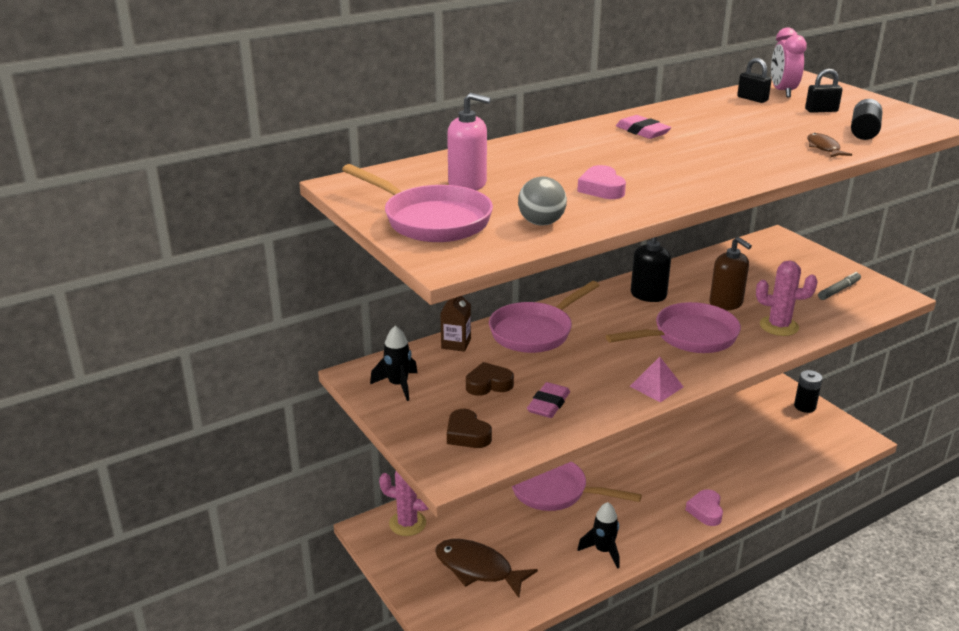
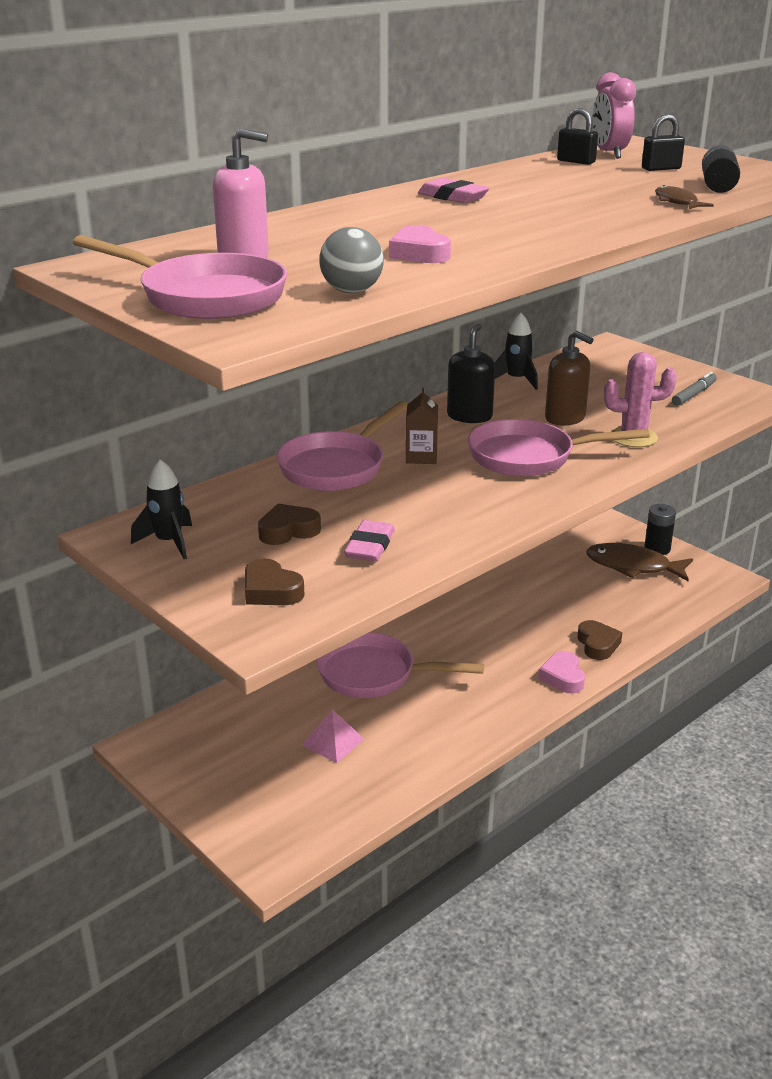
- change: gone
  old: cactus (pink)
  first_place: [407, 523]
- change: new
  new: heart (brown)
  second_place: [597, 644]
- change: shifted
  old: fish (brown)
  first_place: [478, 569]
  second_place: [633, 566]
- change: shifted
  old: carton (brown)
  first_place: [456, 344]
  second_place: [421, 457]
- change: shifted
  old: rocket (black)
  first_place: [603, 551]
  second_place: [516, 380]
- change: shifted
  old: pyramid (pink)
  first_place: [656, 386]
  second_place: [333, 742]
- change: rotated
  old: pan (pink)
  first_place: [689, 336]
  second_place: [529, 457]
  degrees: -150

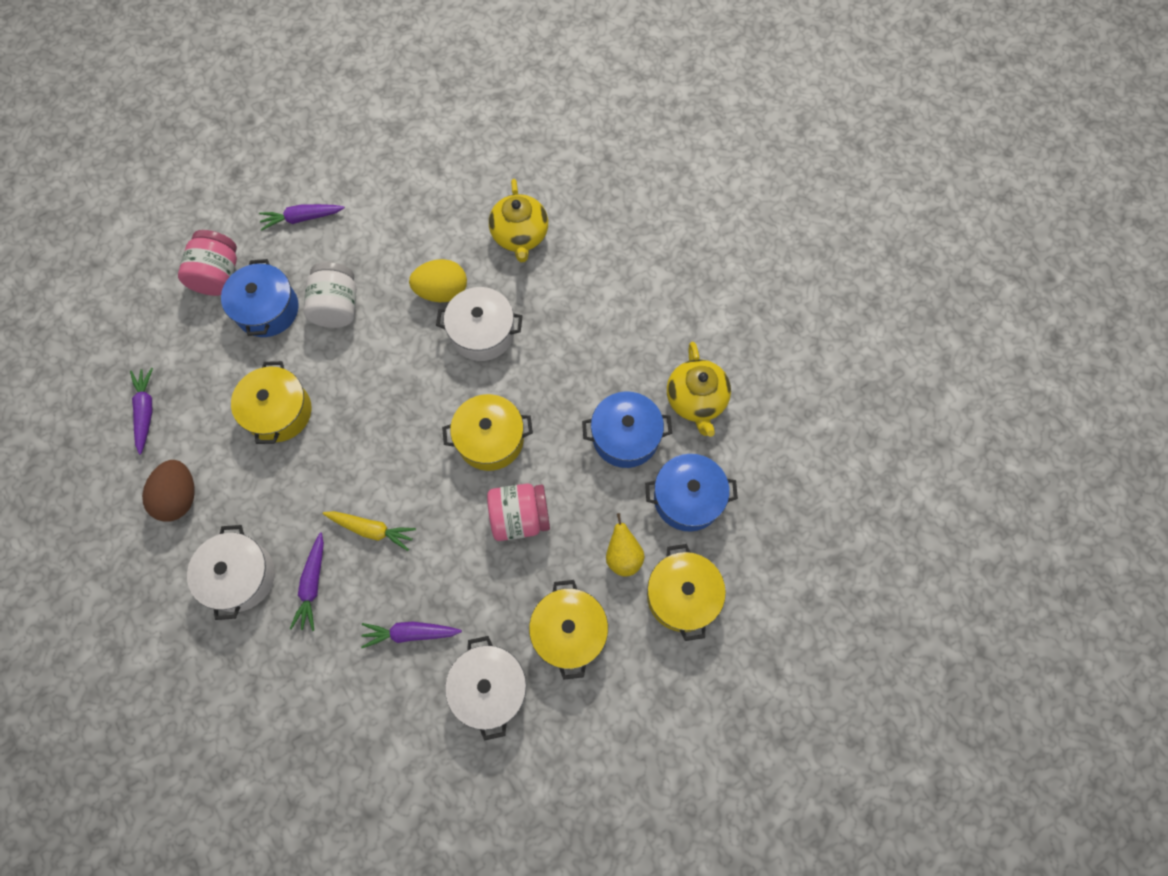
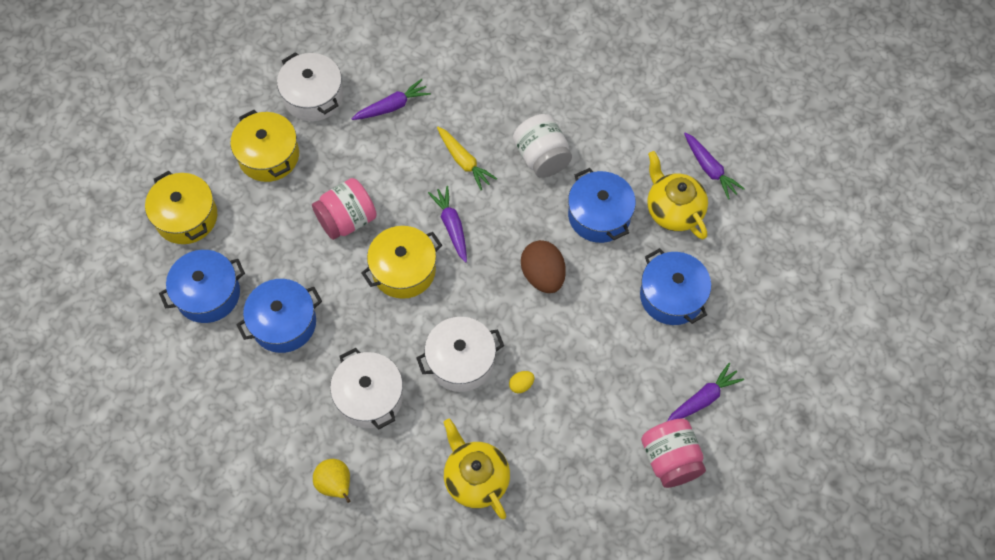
- change: shifted
  old: egg (brown)
  first_place: [180, 497]
  second_place: [543, 275]
- change: shifted
  old: jar (pink)
  first_place: [218, 275]
  second_place: [670, 459]
- change: shifted
  old: pot (white)
  first_place: [240, 576]
  second_place: [369, 397]
- change: shifted
  old: carrot (purple)
  first_place: [313, 584]
  second_place: [451, 226]
- change: shifted
  old: jar (white)
  first_place: [337, 307]
  second_place: [541, 157]
- change: shifted
  old: pear (yellow)
  first_place: [623, 556]
  second_place: [335, 484]
- change: shifted
  old: teapot (yellow)
  first_place: [696, 400]
  second_place: [673, 210]
- change: repainted
  old: pot (yellow)
  new: pot (blue)
  first_place: [279, 412]
  second_place: [599, 215]
- change: rotated
  old: carrot (yellow)
  first_place: [372, 529]
  second_place: [464, 161]
  degrees: -120
- change: scaled
  old: egg (yellow)
  first_place: [442, 291]
  second_place: [521, 385]
  factor: 0.46

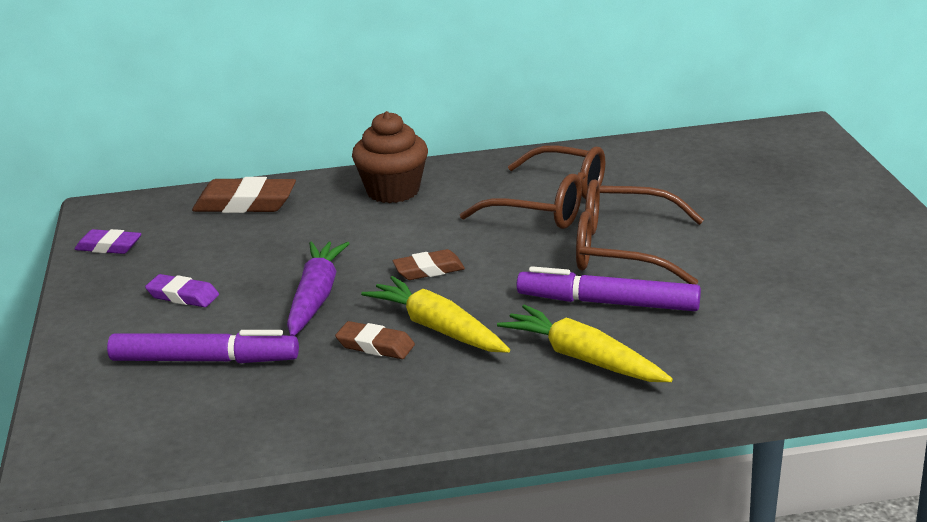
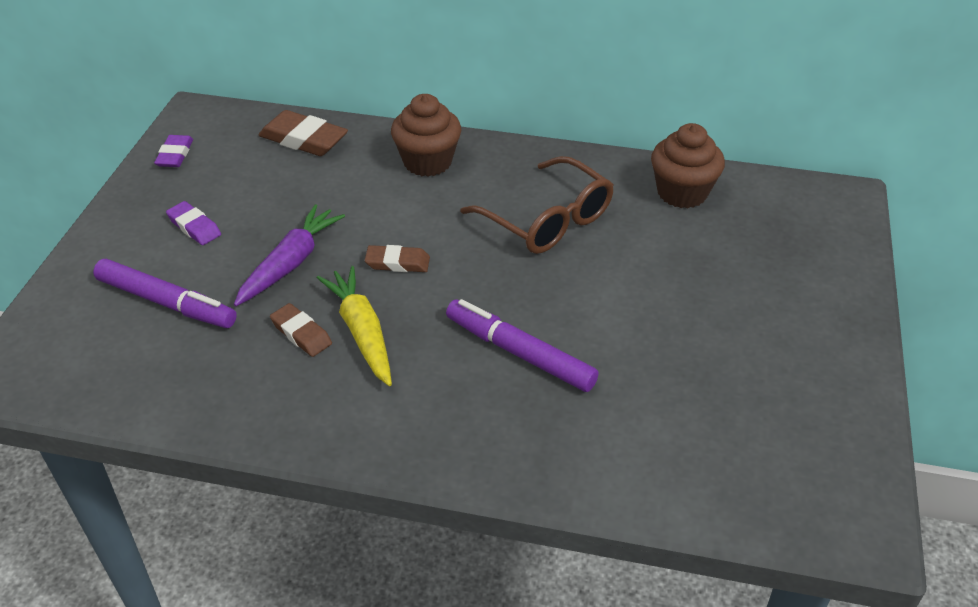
- change: gone
  old: carrot (yellow)
  first_place: [583, 358]
- change: gone
  old: glasses (brown)
  first_place: [622, 250]
- change: new
  new: cupcake (brown)
  second_place: [682, 193]
- change: rotated
  old: eraser (purple)
  first_place: [109, 246]
  second_place: [175, 155]
  degrees: 60

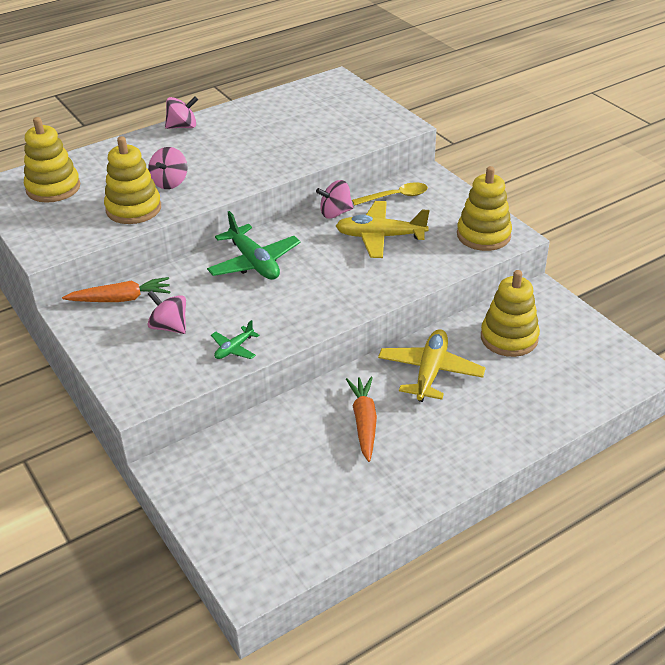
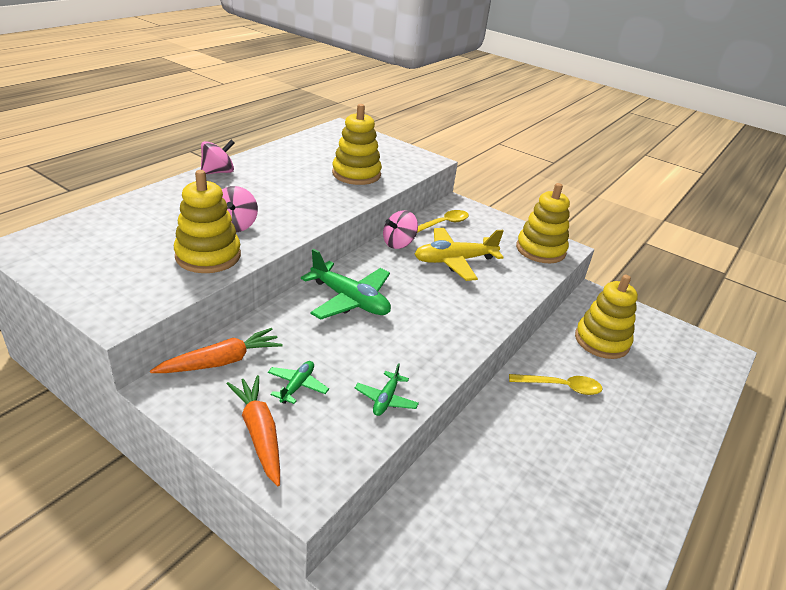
- change: shifted
  old: stacking toy (yellow)
  first_place: [53, 188]
  second_place: [356, 174]
- change: shifted
  old: carrot (orange)
  first_place: [364, 422]
  second_place: [259, 433]
- change: swapped
  old: spinning top (pink)
  new: plane (green)
  first_place: [169, 327]
  second_place: [297, 386]
- change: swapped
  old: plane (yellow)
  new: spoon (yellow)
  first_place: [430, 372]
  second_place: [561, 387]

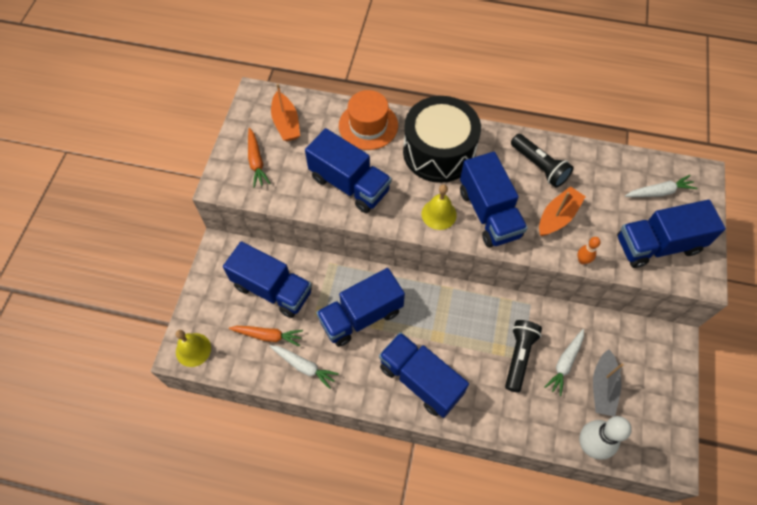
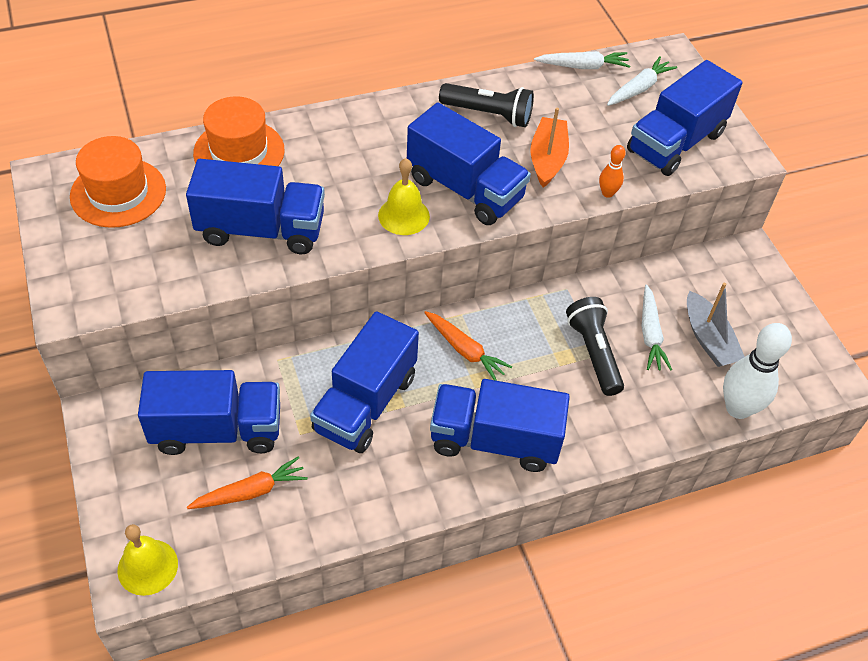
- change: gone
  old: drum (black)
  first_place: [439, 152]
- change: shifted
  old: carrot (orange)
  first_place: [256, 161]
  second_place: [465, 350]
- change: shifted
  old: carrot (white)
  first_place: [304, 366]
  second_place: [583, 66]
- change: swapped
  old: boat (orange)
  new: hat (orange)
  first_place: [286, 123]
  second_place: [118, 193]

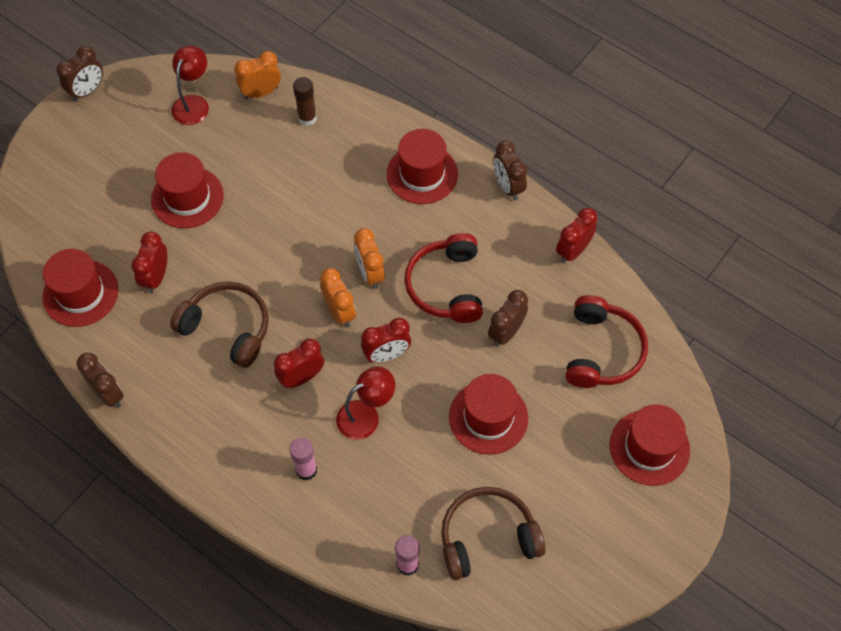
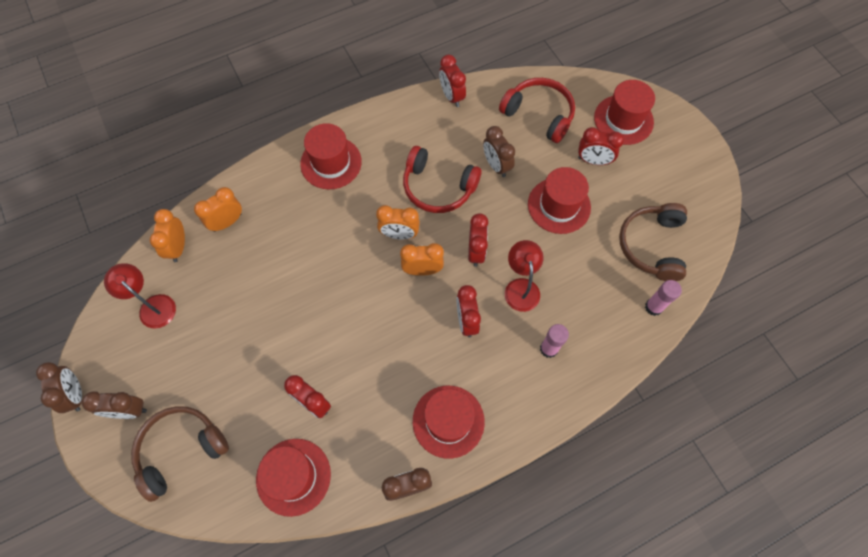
- change: new
  new: clock (red)
  second_place: [593, 161]
- change: shifted
  old: hat (red)
  first_place: [187, 197]
  second_place: [448, 421]
- change: shifted
  old: headphones (brown)
  first_place: [227, 328]
  second_place: [181, 450]
- change: shifted
  old: clock (brown)
  first_place: [508, 187]
  second_place: [129, 410]
- change: swapped
  old: glue stick (brown)
  new: clock (orange)
  first_place: [307, 118]
  second_place: [227, 222]

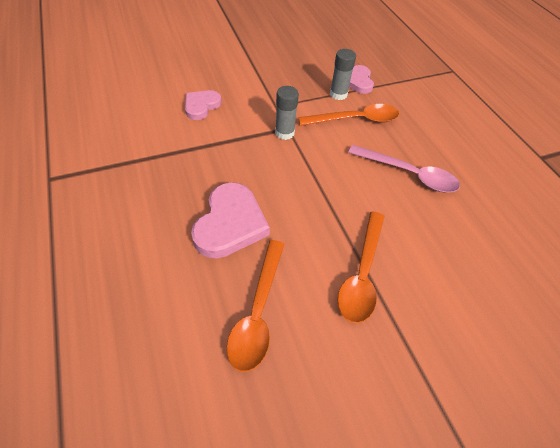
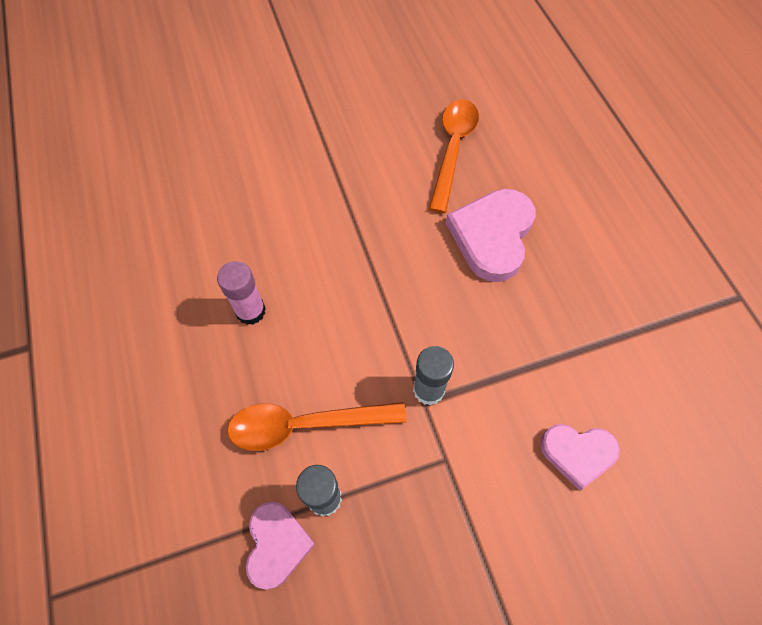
- change: gone
  old: spoon (orange)
  first_place: [362, 274]
- change: swapped
  old: spoon (pink)
  new: glue stick (pink)
  first_place: [409, 174]
  second_place: [250, 311]
- change: rotated
  old: heart (pink)
  first_place: [201, 106]
  second_place: [577, 453]
  degrees: 60

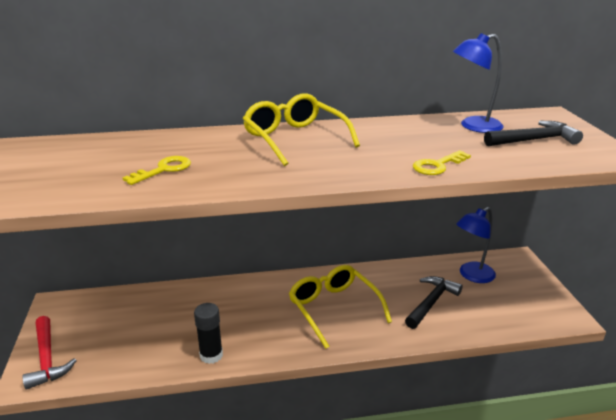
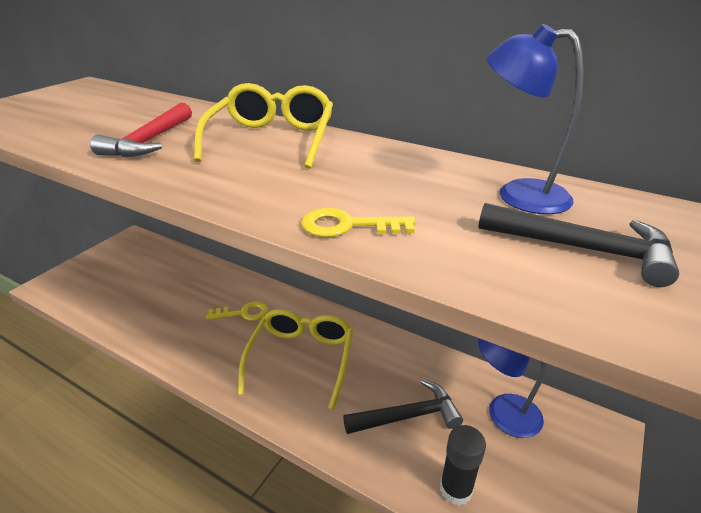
- change: shifted
  old: hammer (red)
  first_place: [47, 359]
  second_place: [149, 141]
- change: shifted
  old: key (yellow)
  first_place: [163, 170]
  second_place: [243, 313]
- change: shifted
  old: glue stick (black)
  first_place: [211, 355]
  second_place: [456, 489]

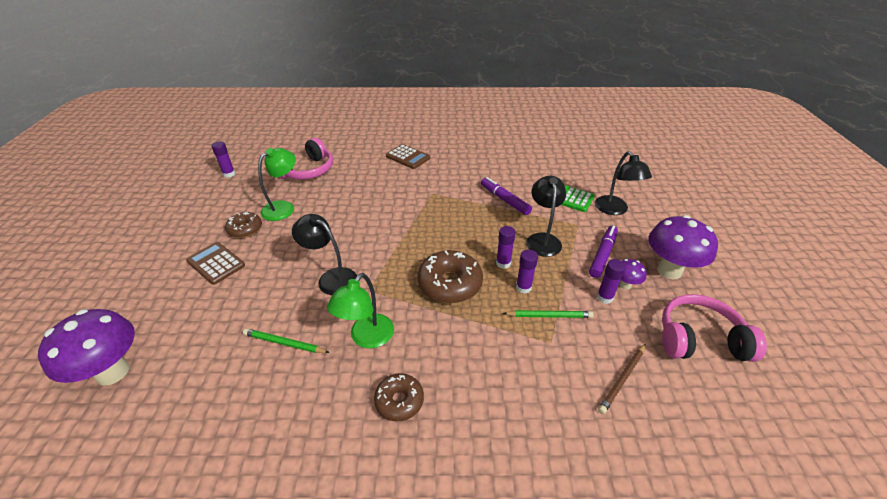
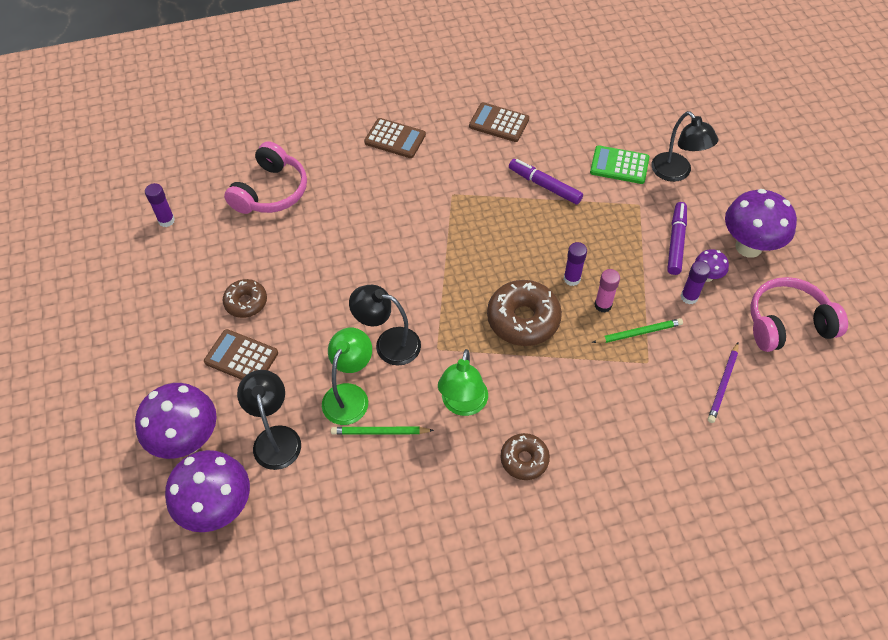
- change: new
  new: mushroom (purple)
  second_place: [187, 441]
- change: new
  new: calculator (brown)
  second_place: [499, 123]
- change: shifted
  old: lamp (green)
  first_place: [283, 207]
  second_place: [349, 395]
- change: shifted
  old: lamp (black)
  first_place: [542, 239]
  second_place: [275, 438]
- change: repainted
  old: glue stick (purple)
  new: glue stick (pink)
  first_place: [523, 287]
  second_place: [603, 305]
- change: repainted
  old: pencil (brown)
  new: pencil (purple)
  first_place: [622, 379]
  second_place: [723, 384]

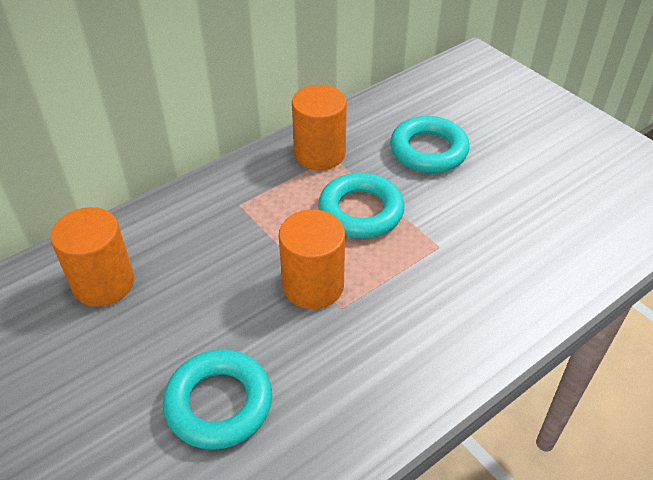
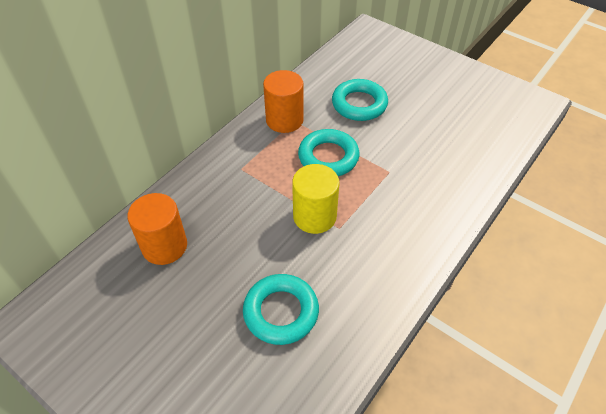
- change: repainted
  old: cylinder (orange)
  new: cylinder (yellow)
  first_place: [313, 285]
  second_place: [314, 216]

